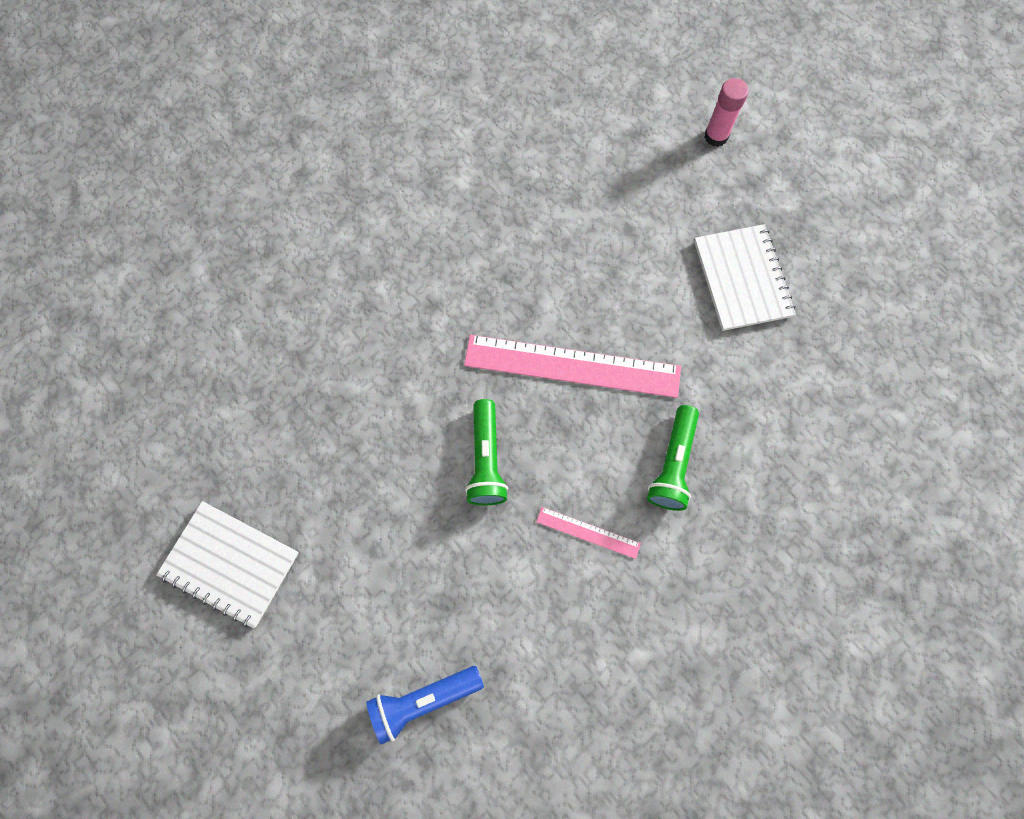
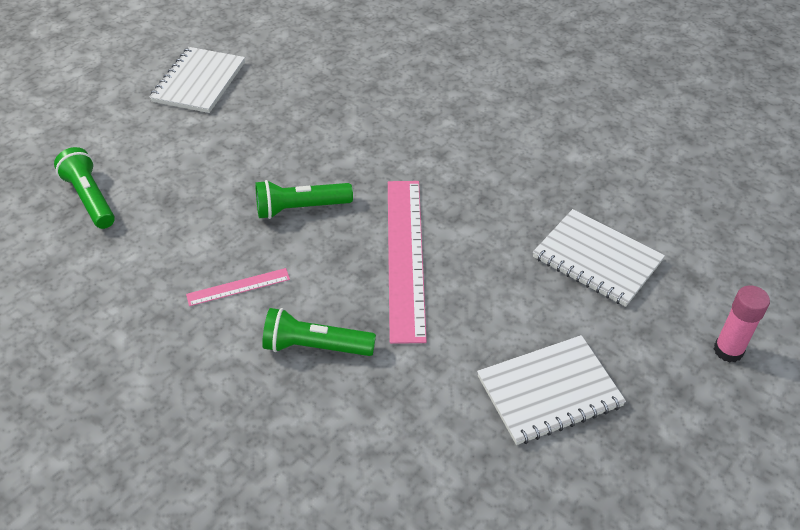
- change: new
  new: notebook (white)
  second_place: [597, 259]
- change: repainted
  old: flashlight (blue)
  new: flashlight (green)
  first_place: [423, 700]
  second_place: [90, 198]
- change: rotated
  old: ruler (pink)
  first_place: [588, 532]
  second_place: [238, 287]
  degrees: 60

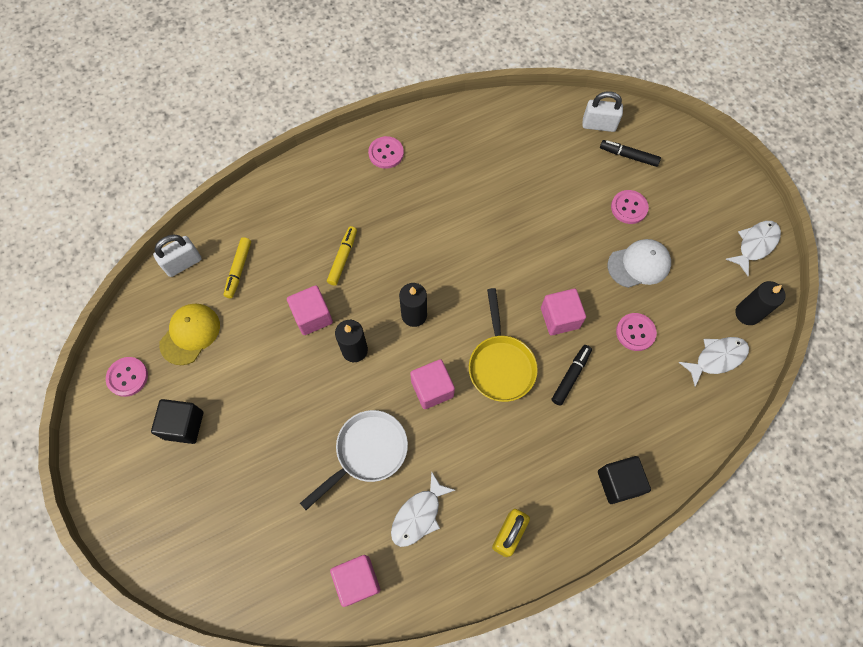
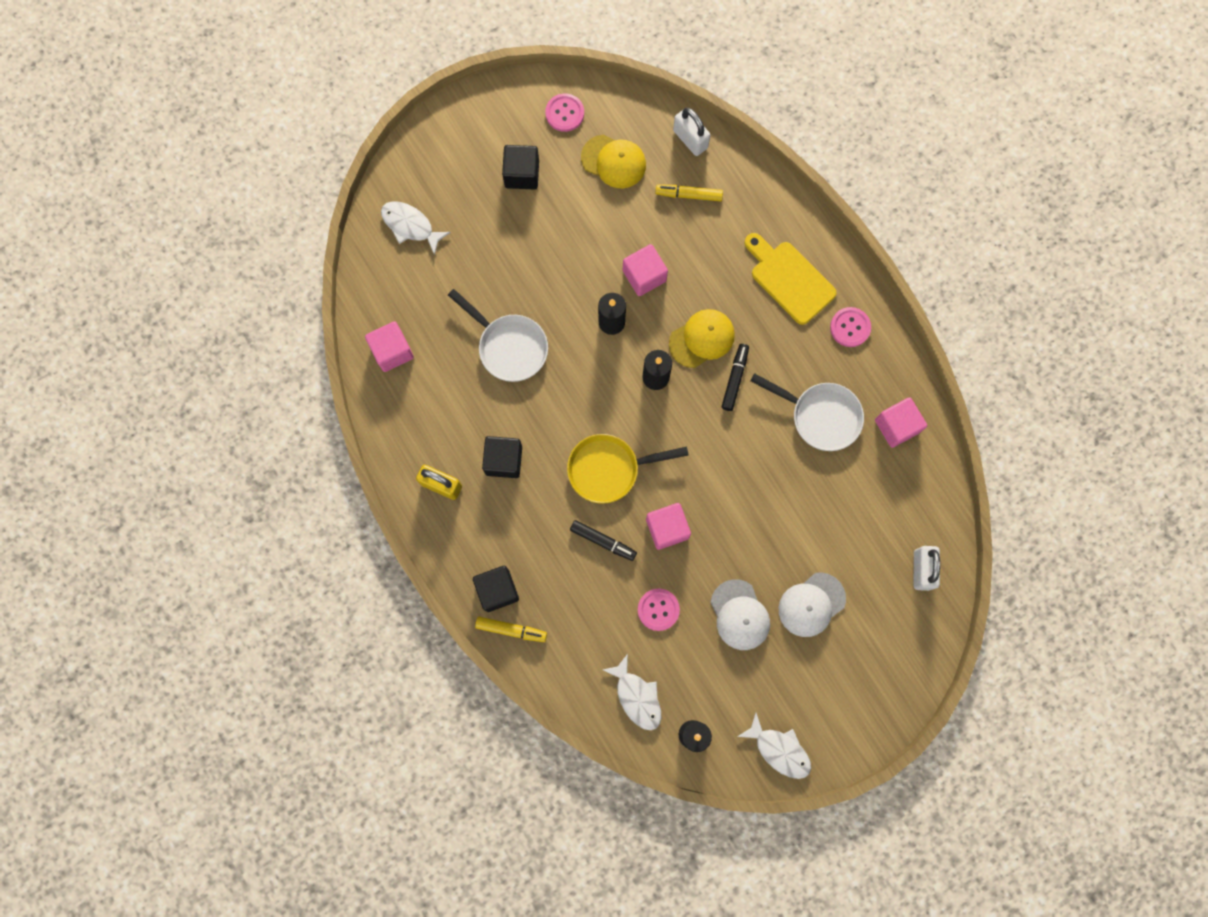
- change: new
  new: cube (black)
  second_place: [503, 460]
- change: new
  new: cap (yellow)
  second_place: [702, 339]
- change: new
  new: cutting board (yellow)
  second_place: [789, 279]
- change: new
  new: pan (white)
  second_place: [820, 416]
- change: shifted
  old: marker (yellow)
  first_place: [343, 258]
  second_place: [511, 630]
- change: shifted
  old: fish (white)
  first_place: [418, 515]
  second_place: [410, 226]
- change: shifted
  old: cube (pink)
  first_place: [432, 389]
  second_place: [896, 426]
- change: shifted
  old: marker (black)
  first_place: [628, 156]
  second_place: [735, 379]
- change: swapped
  old: button (pink)
  new: cap (white)
  first_place: [629, 208]
  second_place: [811, 604]

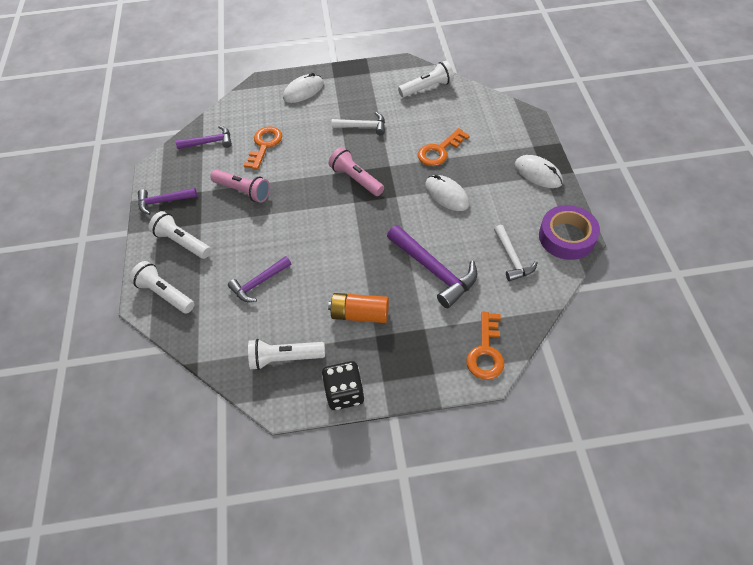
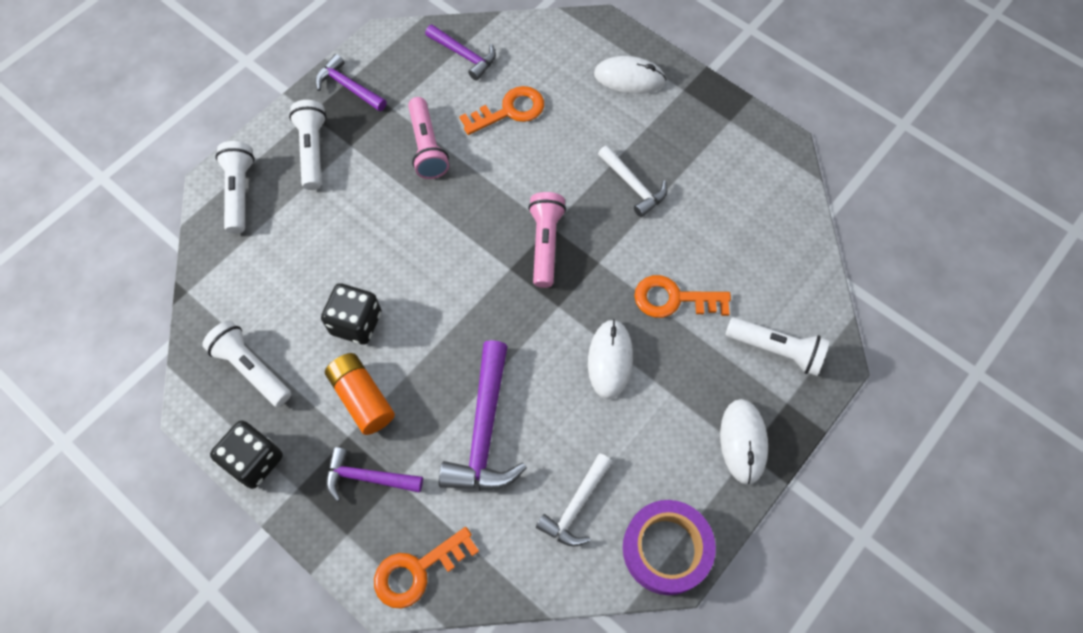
- change: new
  new: dice (black)
  second_place: [356, 323]
- change: shifted
  old: hammer (purple)
  first_place: [259, 283]
  second_place: [367, 477]
- change: shifted
  old: flashlight (white)
  first_place: [427, 88]
  second_place: [776, 349]

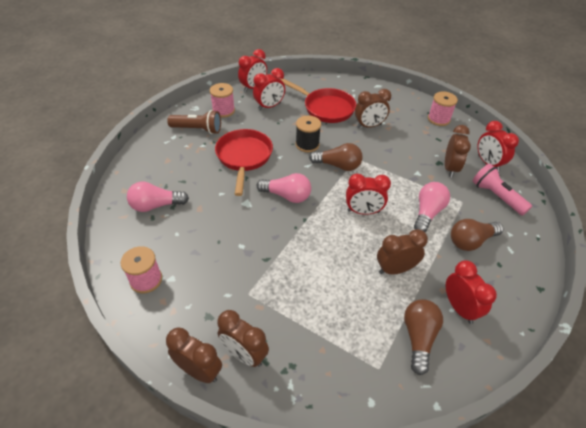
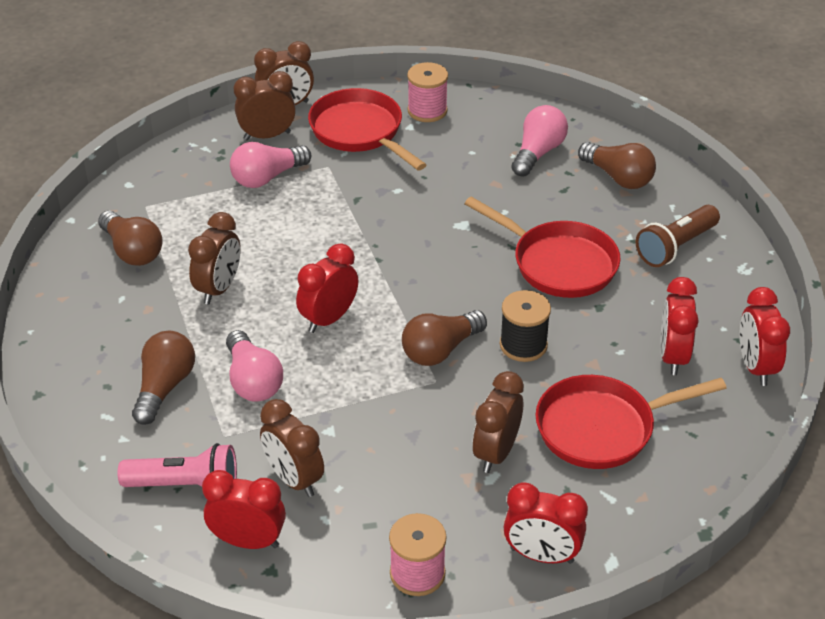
- change: gone
  old: spool (pink)
  first_place: [223, 111]
- change: new
  new: pan (red)
  second_place: [360, 132]
- change: new
  new: light bulb (brown)
  second_place: [618, 177]
- change: shifted
  old: light bulb (pink)
  first_place: [287, 196]
  second_place: [267, 177]
- change: shifted
  old: clock (red)
  first_place: [459, 308]
  second_place: [541, 555]

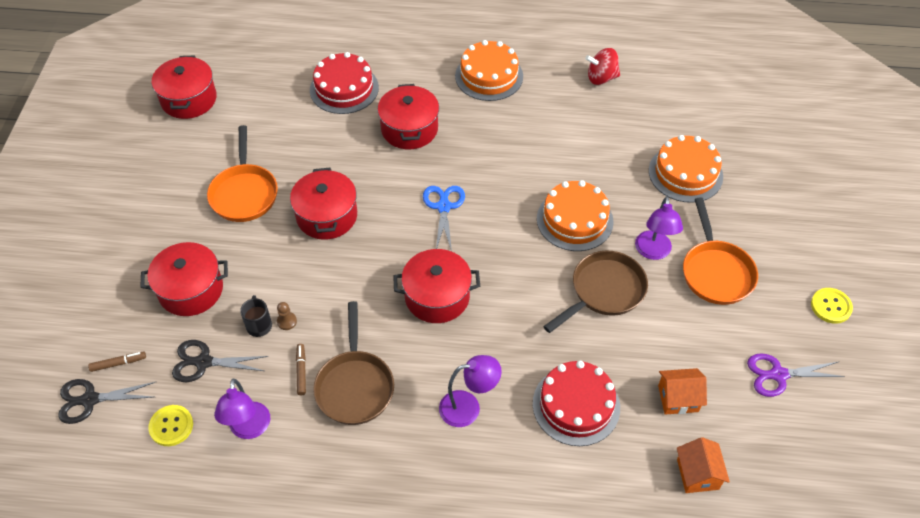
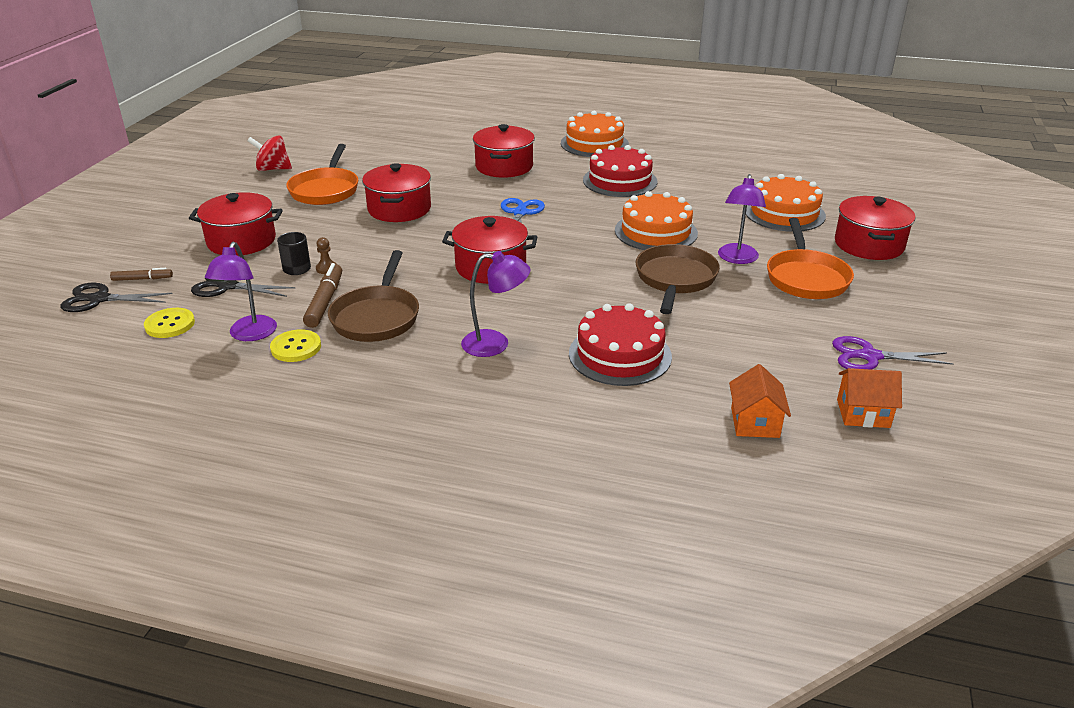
- change: shifted
  old: pot (red)
  first_place: [189, 99]
  second_place: [869, 245]
- change: shifted
  old: cake (red)
  first_place: [344, 88]
  second_place: [620, 181]
- change: shifted
  old: spinning top (red)
  first_place: [601, 78]
  second_place: [273, 169]
- change: shifted
  old: house (orange)
  first_place: [678, 398]
  second_place: [863, 413]
- change: shifted
  old: button (yellow)
  first_place: [831, 306]
  second_place: [296, 347]
- change: rotated
  old: pan (brown)
  first_place: [604, 291]
  second_place: [675, 279]
  degrees: -45
- change: scaled
  old: marker (brown)
  first_place: [301, 371]
  second_place: [325, 302]
  factor: 1.66

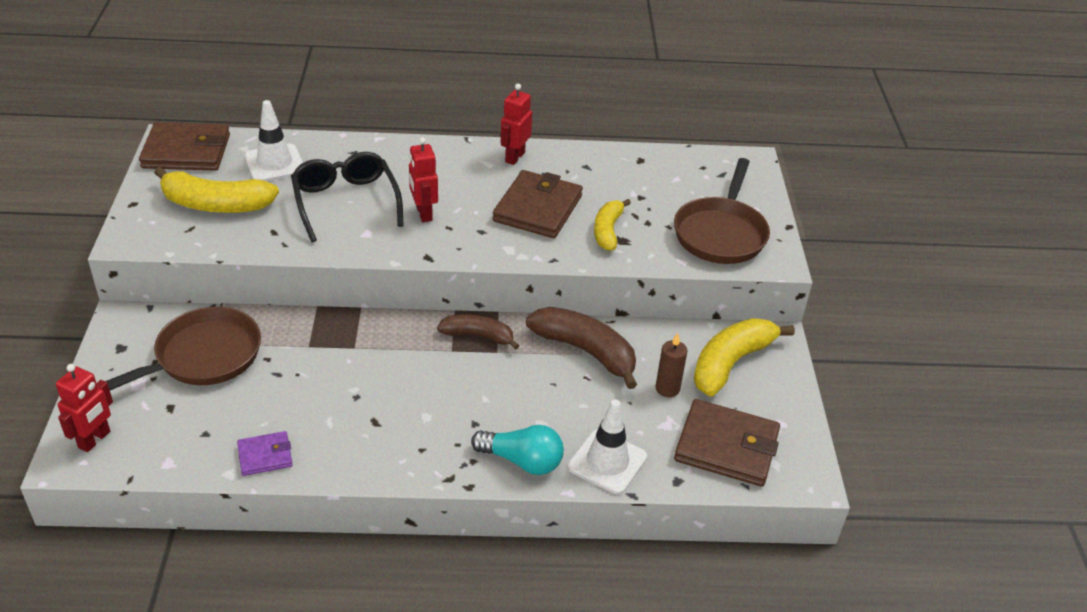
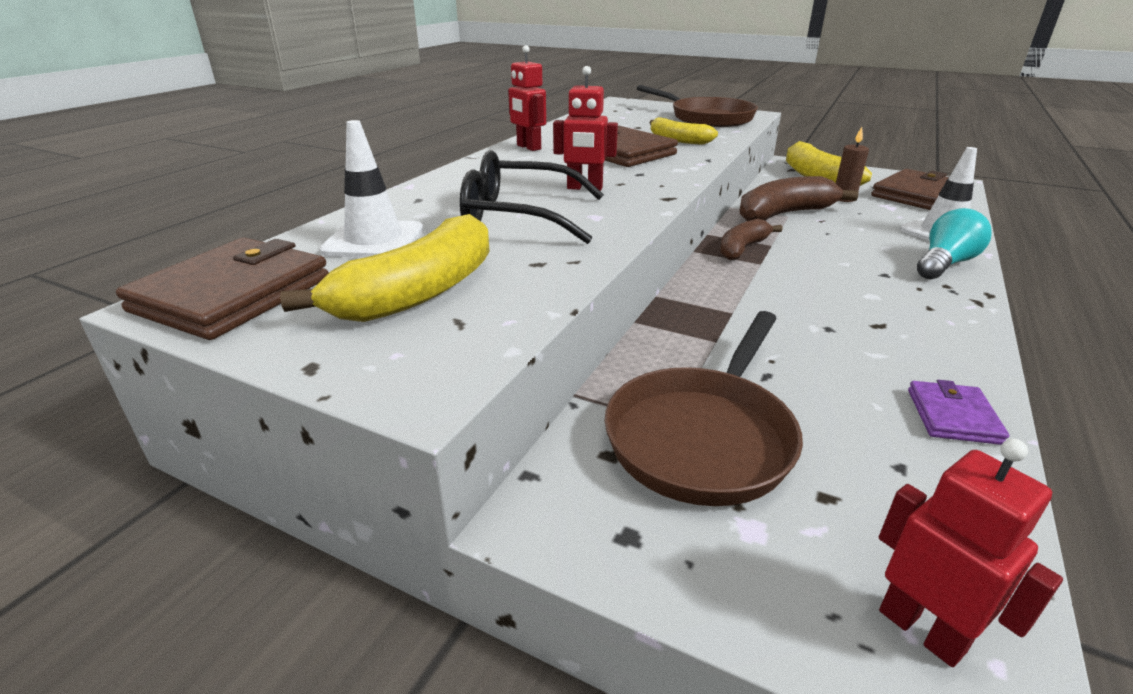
- change: rotated
  old: pan (brown)
  first_place: [202, 357]
  second_place: [703, 436]
  degrees: -135

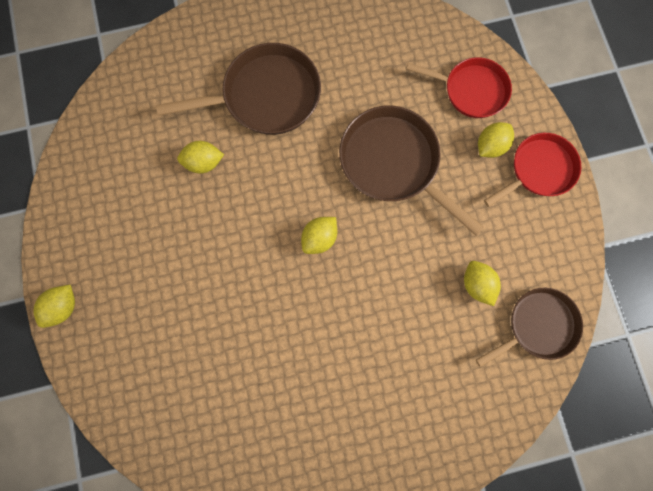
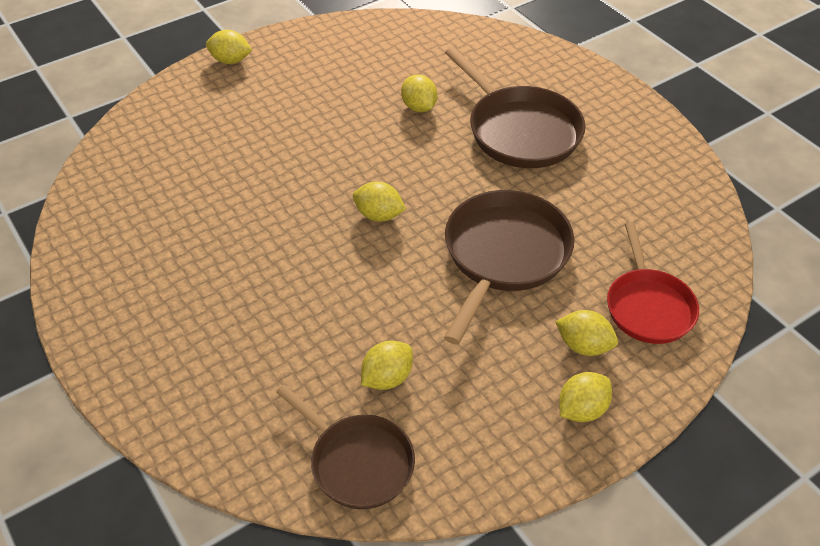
- change: swapped
  old: pan (red)
  new: lemon (yellow)
  first_place: [538, 170]
  second_place: [582, 409]

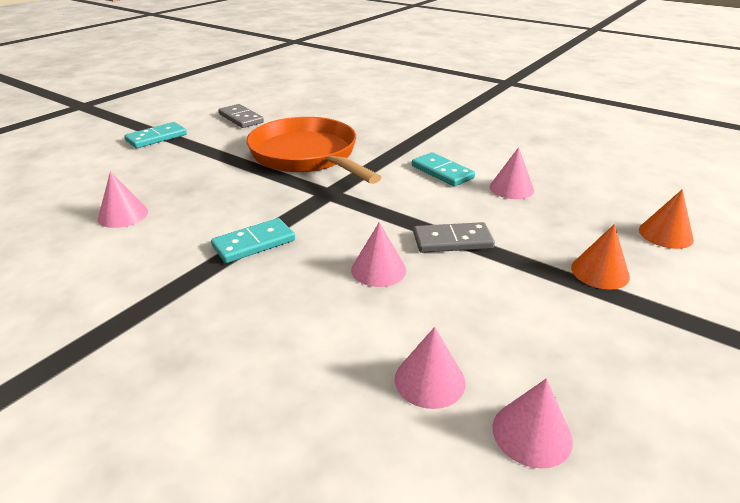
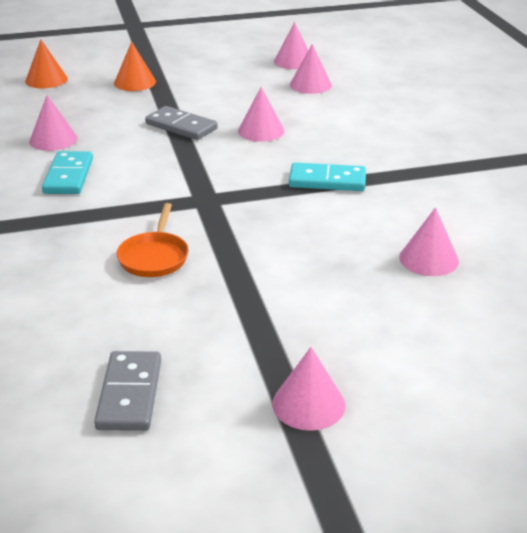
- change: swapped
  old: domino (turquoise)
  new: cone (pink)
  first_place: [156, 138]
  second_place: [308, 404]
- change: scaled
  old: pan (orange)
  first_place: [307, 156]
  second_place: [154, 257]
  factor: 0.44

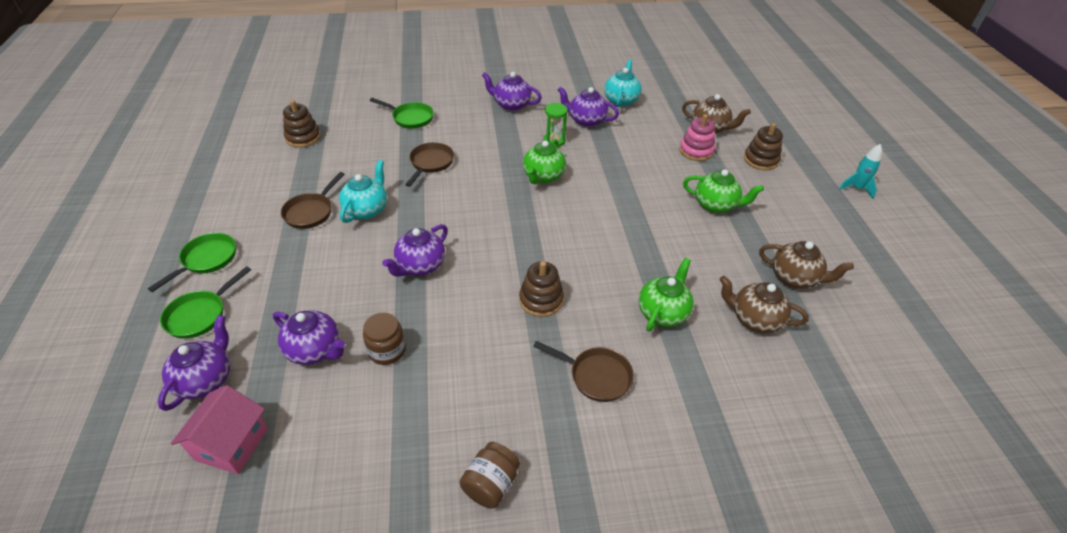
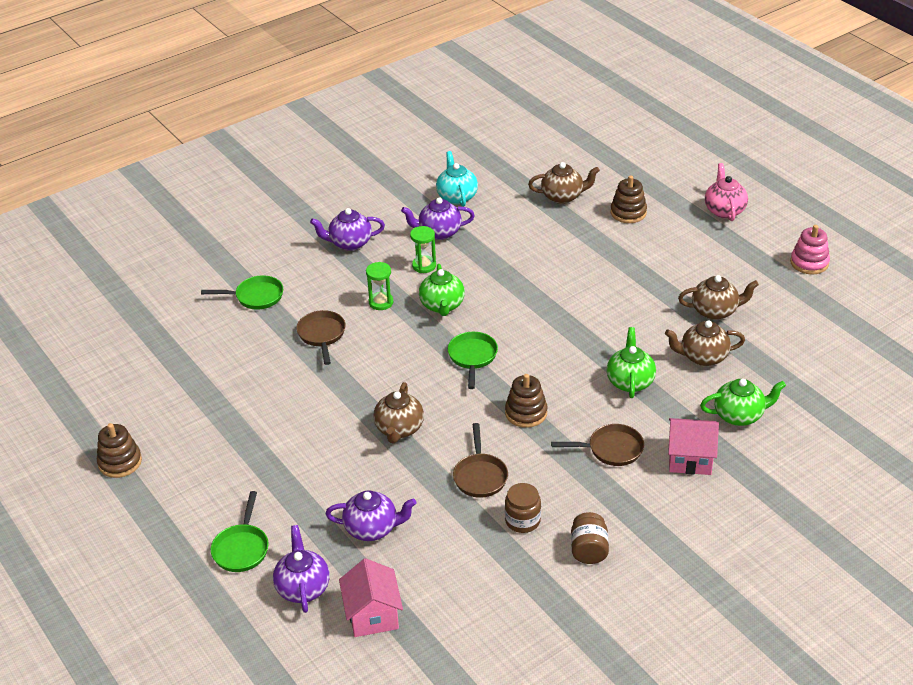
- change: gone
  old: teapot (turquoise)
  first_place: [367, 209]
- change: new
  new: hourglass (green)
  second_place: [381, 302]
- change: new
  new: house (pink)
  second_place: [690, 459]
- change: shifted
  old: pan (green)
  first_place: [207, 260]
  second_place: [472, 357]
- change: shifted
  old: pan (brown)
  first_place: [311, 212]
  second_place: [480, 476]
- change: shifted
  old: stacking toy (brown)
  first_place: [303, 137]
  second_place: [120, 462]
- change: shifted
  old: jar (brown)
  first_place: [387, 350]
  second_place: [522, 521]
- change: shifted
  old: stacking toy (pink)
  first_place: [696, 151]
  second_place: [809, 263]
- change: shifted
  old: teapot (green)
  first_place: [716, 205]
  second_place: [739, 415]
- change: swapped
  old: rocket (turquoise)
  new: teapot (pink)
  first_place: [856, 188]
  second_place: [724, 210]
- change: repainted
  old: teapot (purple)
  new: teapot (brown)
  first_place: [420, 266]
  second_place: [399, 429]

